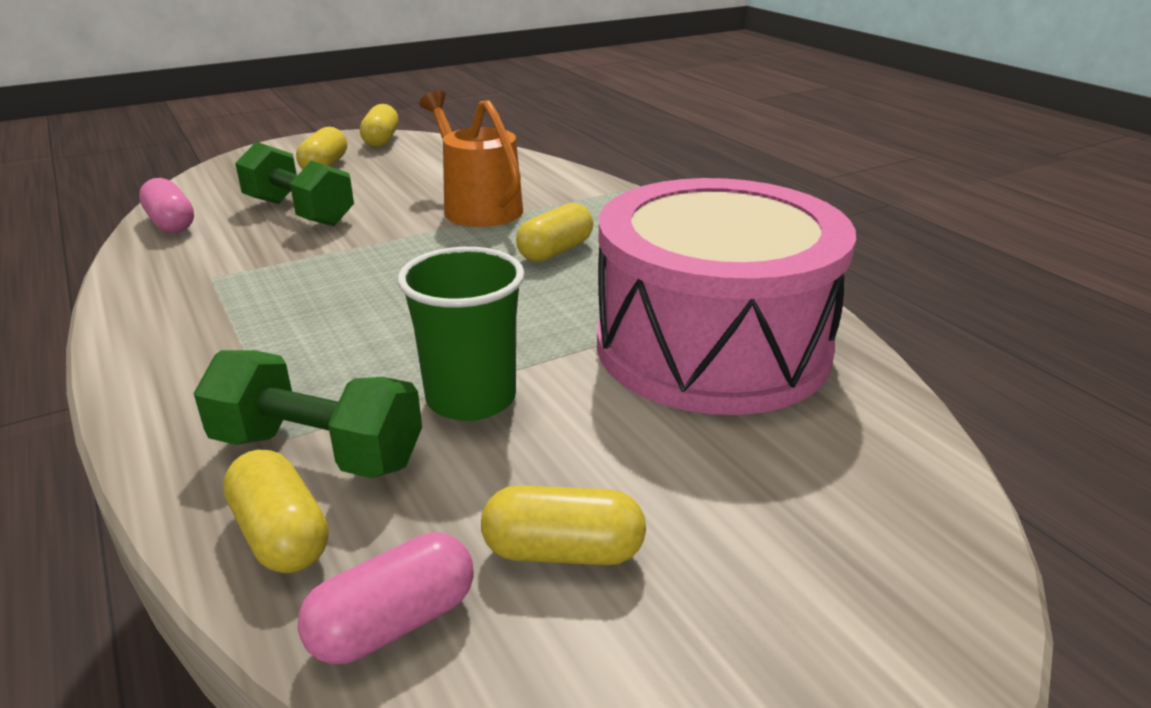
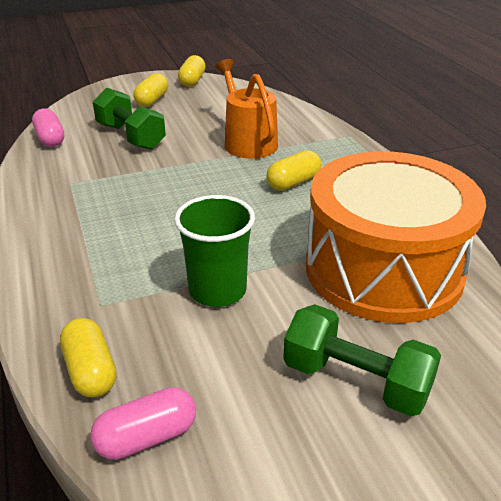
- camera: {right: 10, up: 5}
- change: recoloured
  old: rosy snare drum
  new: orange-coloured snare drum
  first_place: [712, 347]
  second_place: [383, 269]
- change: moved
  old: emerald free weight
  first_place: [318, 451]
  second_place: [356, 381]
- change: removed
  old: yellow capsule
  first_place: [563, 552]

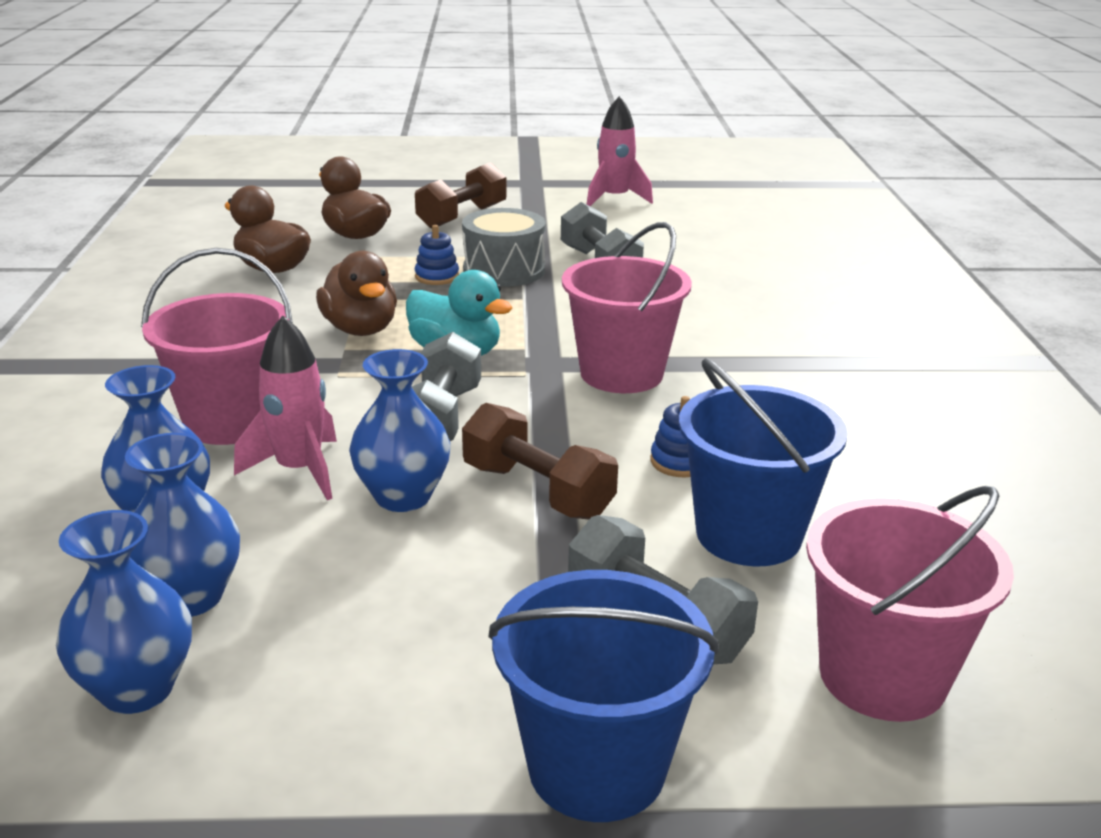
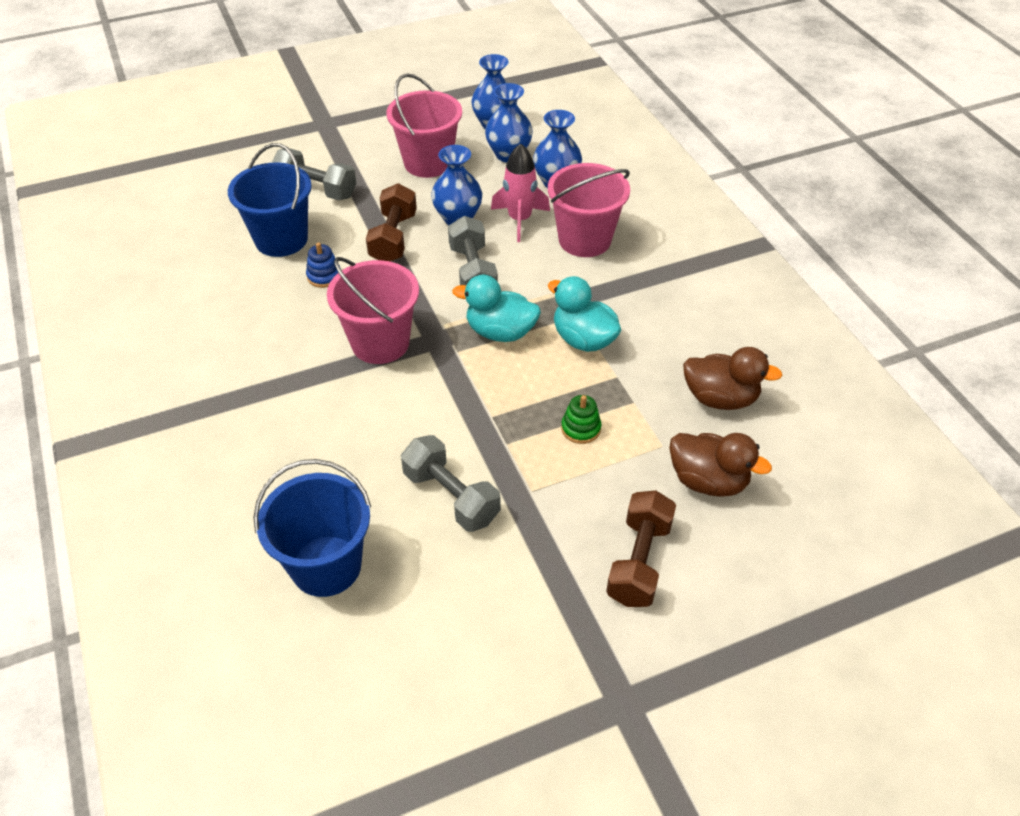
- camera: {right: 160, up: 20}
- change: removed
  old: rosy rocket
  first_place: [615, 199]
- change: removed
  old: ash-grey snare drum
  first_place: [504, 270]
- change: recoloured
  old: royal blue stacking toy
  new: emerald stacking toy
  first_place: [437, 277]
  second_place: [581, 428]
- change: recoloured
  old: russet rubber duck
  new: aqua rubber duck
  first_place: [360, 329]
  second_place: [583, 339]
- change: turned
  old: russet free weight
  first_place: [537, 491]
  second_place: [393, 238]
  degrees: 75
- change: moved
  old: rosy pail
  first_place: [882, 677]
  second_place: [428, 163]
- change: moved
  old: royal blue pail
  first_place: [596, 767]
  second_place: [326, 566]

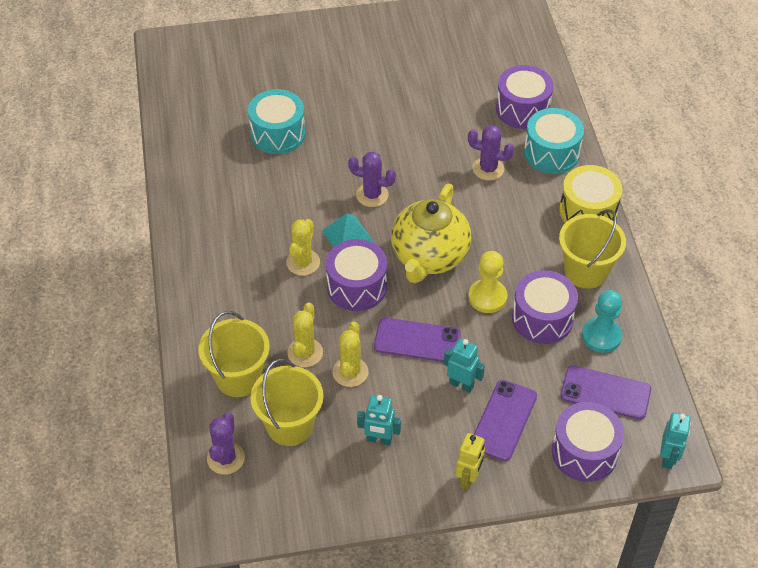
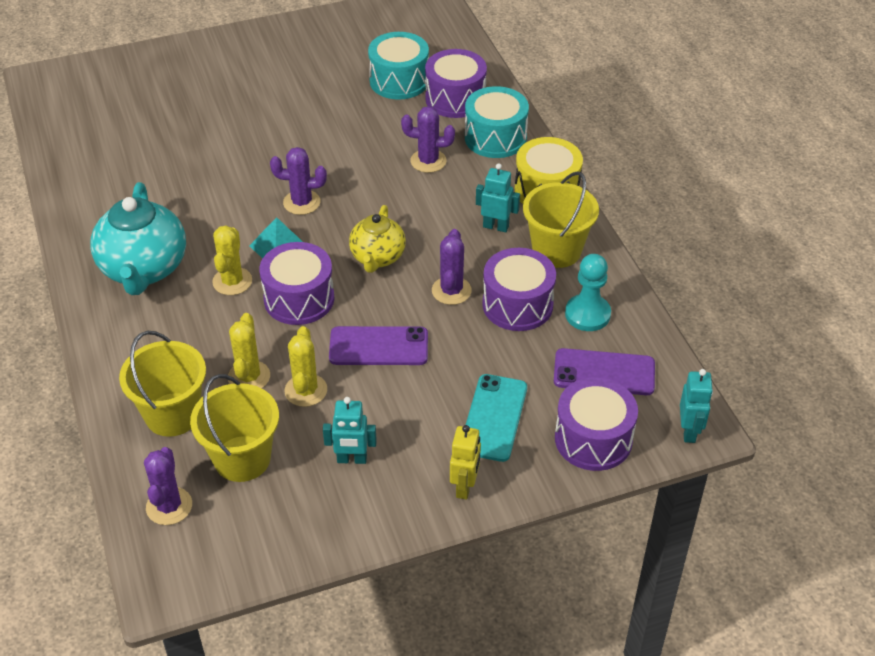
- camera: {right: -10, up: -5}
- change: moved
  old: aqua snare drum
  first_place: [278, 134]
  second_place: [399, 81]
- change: resized
  old: yellow teapot
  first_place: [429, 257]
  second_place: [377, 258]
  factor: 0.61
- change: replaced
  old: yellow pawn
  new: royal purple cactus
  first_place: [487, 297]
  second_place: [451, 291]
- change: moved
  old: aqua robot
  first_place: [461, 384]
  second_place: [496, 226]
- change: recoloured
  old: royal purple smartphone
  new: aqua smartphone
  first_place: [504, 420]
  second_place: [494, 418]
- change: added
  new: aqua teapot
  second_place: [144, 269]

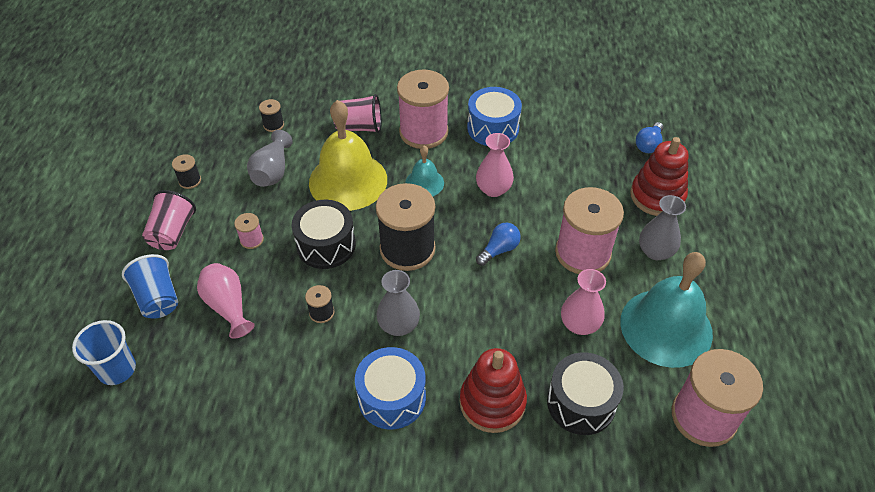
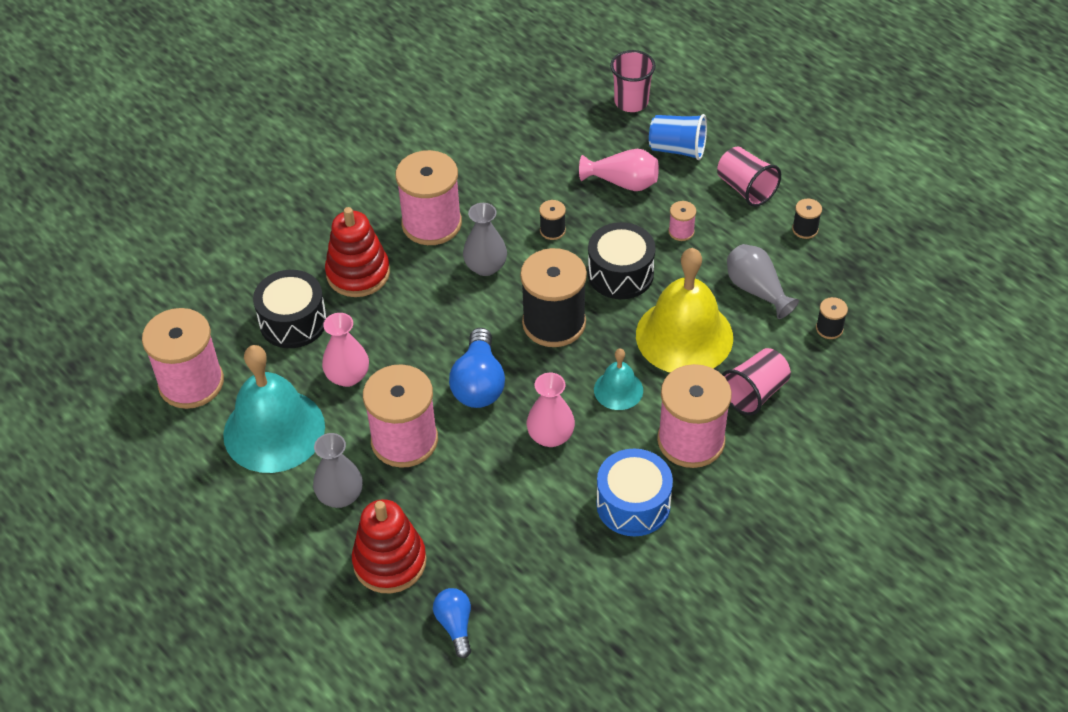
- camera: {right: 135, up: 0}
- change: resized
  old: royal blue light bulb
  first_place: [499, 250]
  second_place: [479, 384]
  factor: 1.63
- change: recoloured
  old: royal blue beaker
  new: rosy beaker
  first_place: [117, 369]
  second_place: [631, 102]
- change: replaced
  old: royal blue snare drum
  new: rosy spool
  first_place: [392, 397]
  second_place: [431, 223]

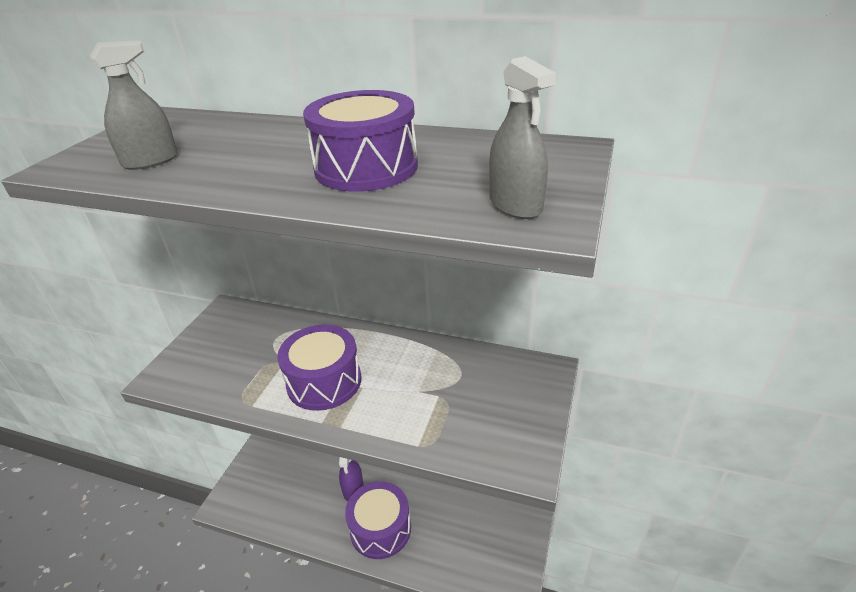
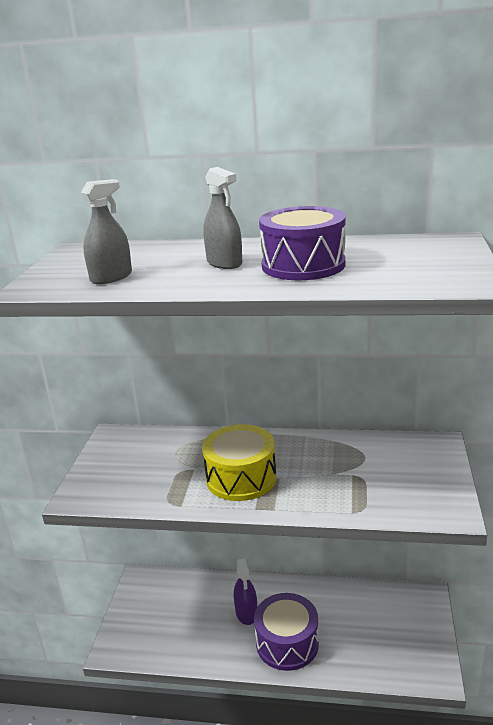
- camera: {right: -10, up: -10}
- change: moved
  old: ash-grey spray bottle
  first_place: [515, 205]
  second_place: [224, 263]
- change: recoloured
  old: royal purple snare drum
  new: yellow snare drum
  first_place: [324, 381]
  second_place: [241, 478]

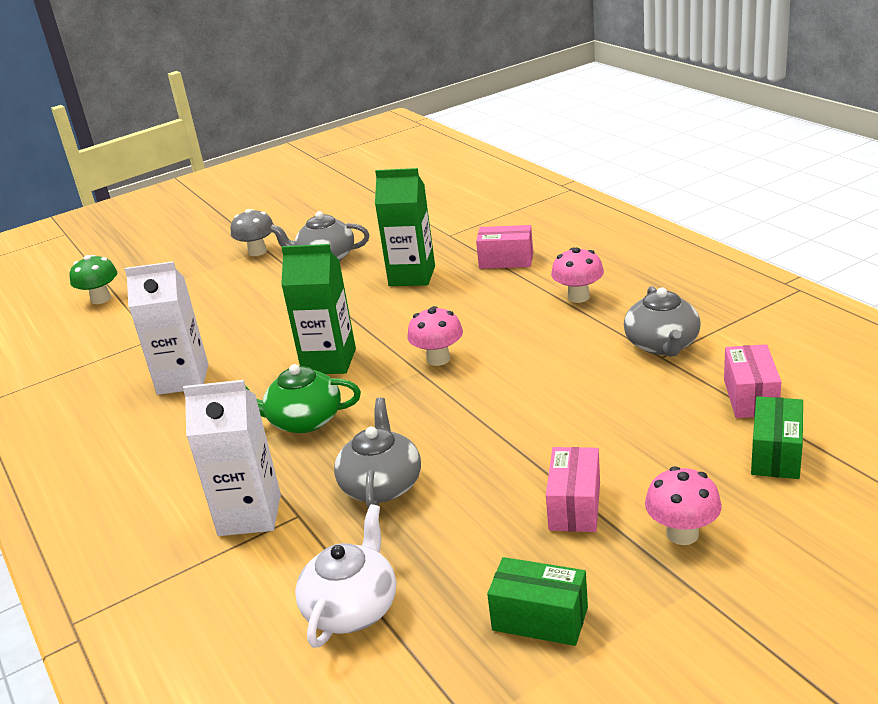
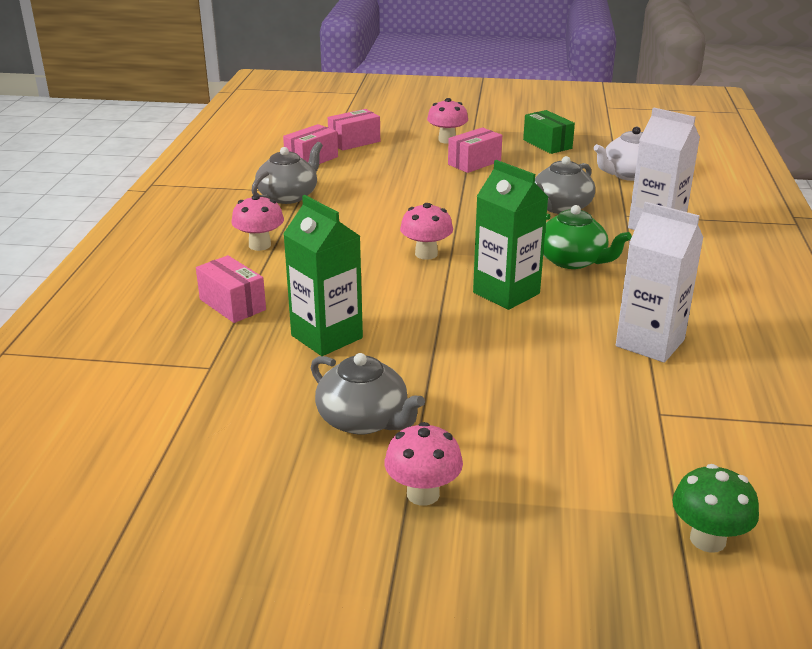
- camera: {right: -145, up: 0}
- change: recoloured
  old: ash-grey mushroom
  new: rosy mushroom
  first_place: [257, 252]
  second_place: [423, 494]
- change: recoloured
  old: emerald parcel
  new: rosy parcel
  first_place: [776, 454]
  second_place: [354, 142]

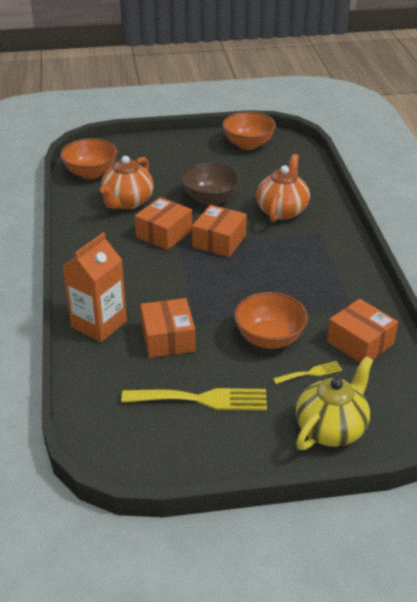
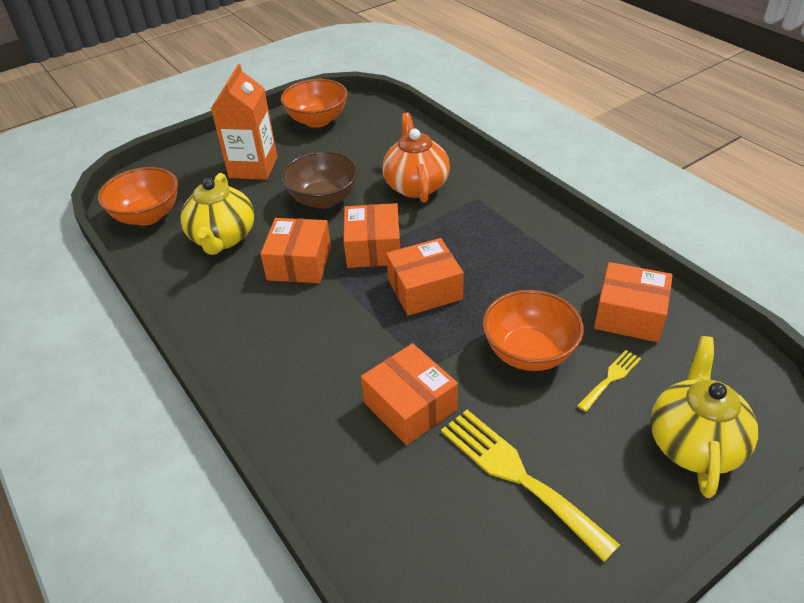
- camera: {right: -25, up: 5}
- change: recoloured
  old: orange-coloured teapot
  new: yellow teapot
  first_place: [127, 202]
  second_place: [223, 238]
- change: moved
  old: orange-coloured carton
  first_place: [99, 324]
  second_place: [253, 167]
- change: turned
  old: yellow fork
  first_place: [202, 399]
  second_place: [518, 476]
  degrees: -105
- change: added
  new: orange-coloured parcel
  second_place: [424, 289]

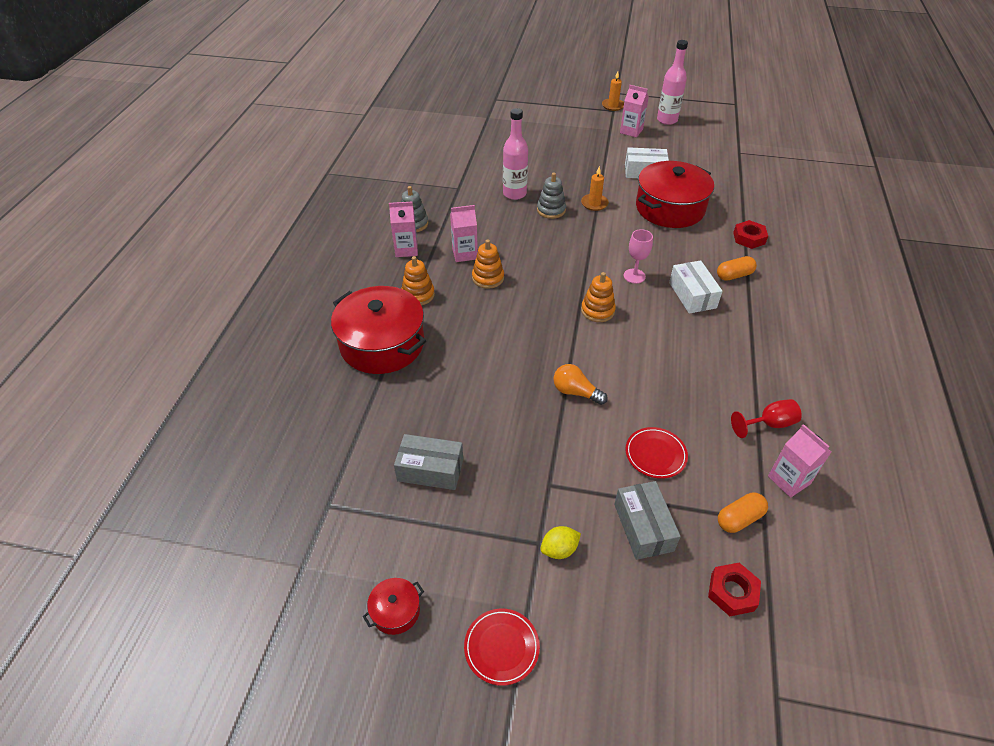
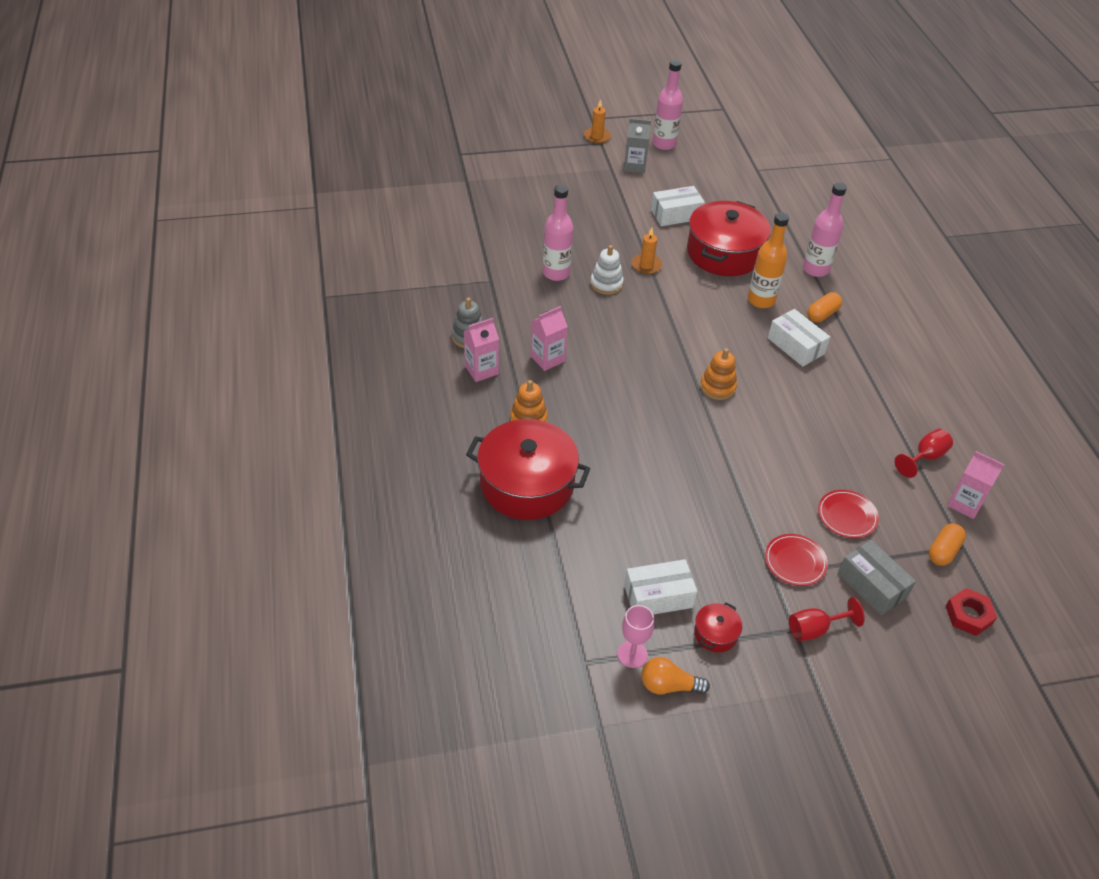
- camera: {right: -25, up: 0}
- change: recoloured
  old: rosy carton
  new: ash-grey carton
  first_place: [631, 131]
  second_place: [634, 166]
- change: recoloured
  old: ash-grey stacking toy
  new: white stacking toy
  first_place: [551, 210]
  second_place: [606, 284]
- change: replaced
  old: red nut
  new: rosy drink bottle
  first_place: [749, 238]
  second_place: [815, 269]
- change: moved
  old: rosy chalice
  first_place: [634, 276]
  second_place: [632, 654]
- change: removed
  old: orange-coloured stacking toy
  first_place: [488, 278]
- change: moved
  old: orange-coloured light bulb
  first_place: [576, 392]
  second_place: [669, 686]
- change: recoloured
  old: ash-grey parcel
  new: white parcel
  first_place: [430, 470]
  second_place: [658, 596]
- change: replaced
  old: yellow toy lemon
  new: red chalice
  first_place: [559, 549]
  second_place: [814, 629]
- change: moved
  old: red cooking pot
  first_place: [395, 611]
  second_place: [715, 633]
- change: moved
  old: red flat dish
  first_place: [501, 647]
  second_place: [795, 562]
- change: added
  new: orange-coloured drink bottle
  second_place: [761, 300]

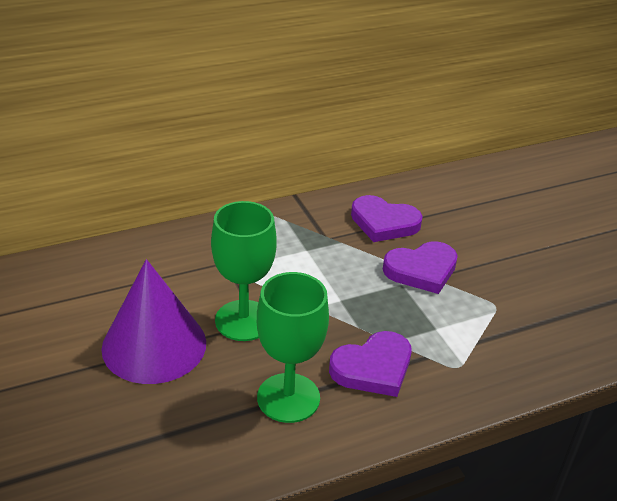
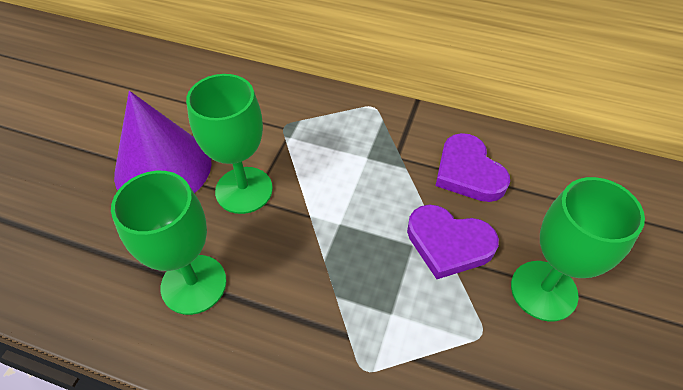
- camera: {right: 45, up: 15}
- change: removed
  old: royal purple love heart
  first_place: [373, 368]
- change: added
  new: emerald chalice
  second_place: [543, 290]

